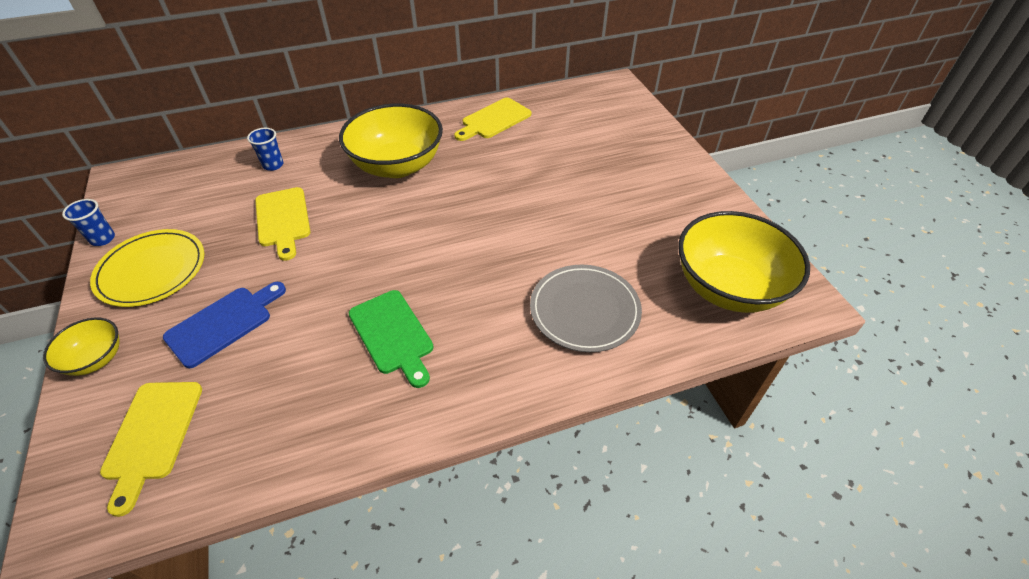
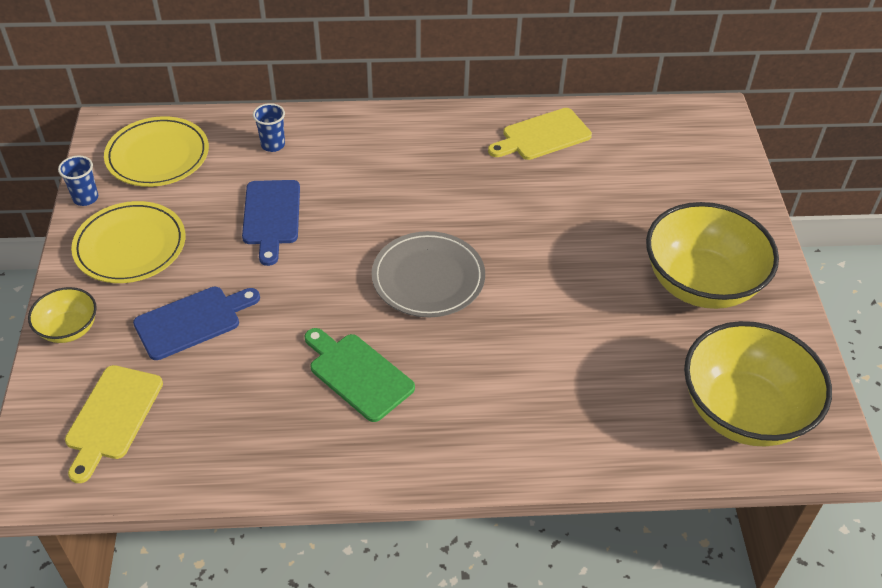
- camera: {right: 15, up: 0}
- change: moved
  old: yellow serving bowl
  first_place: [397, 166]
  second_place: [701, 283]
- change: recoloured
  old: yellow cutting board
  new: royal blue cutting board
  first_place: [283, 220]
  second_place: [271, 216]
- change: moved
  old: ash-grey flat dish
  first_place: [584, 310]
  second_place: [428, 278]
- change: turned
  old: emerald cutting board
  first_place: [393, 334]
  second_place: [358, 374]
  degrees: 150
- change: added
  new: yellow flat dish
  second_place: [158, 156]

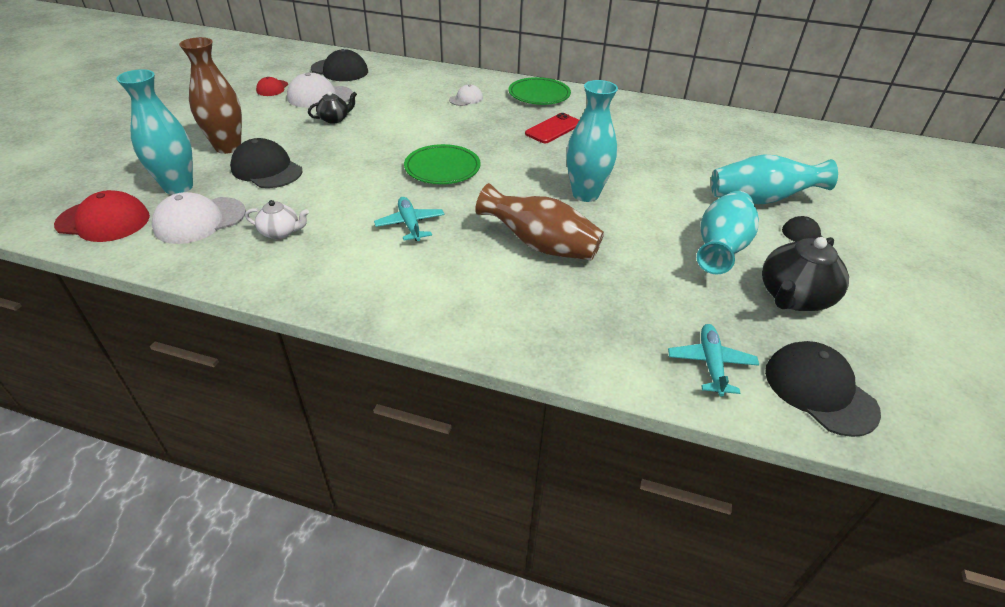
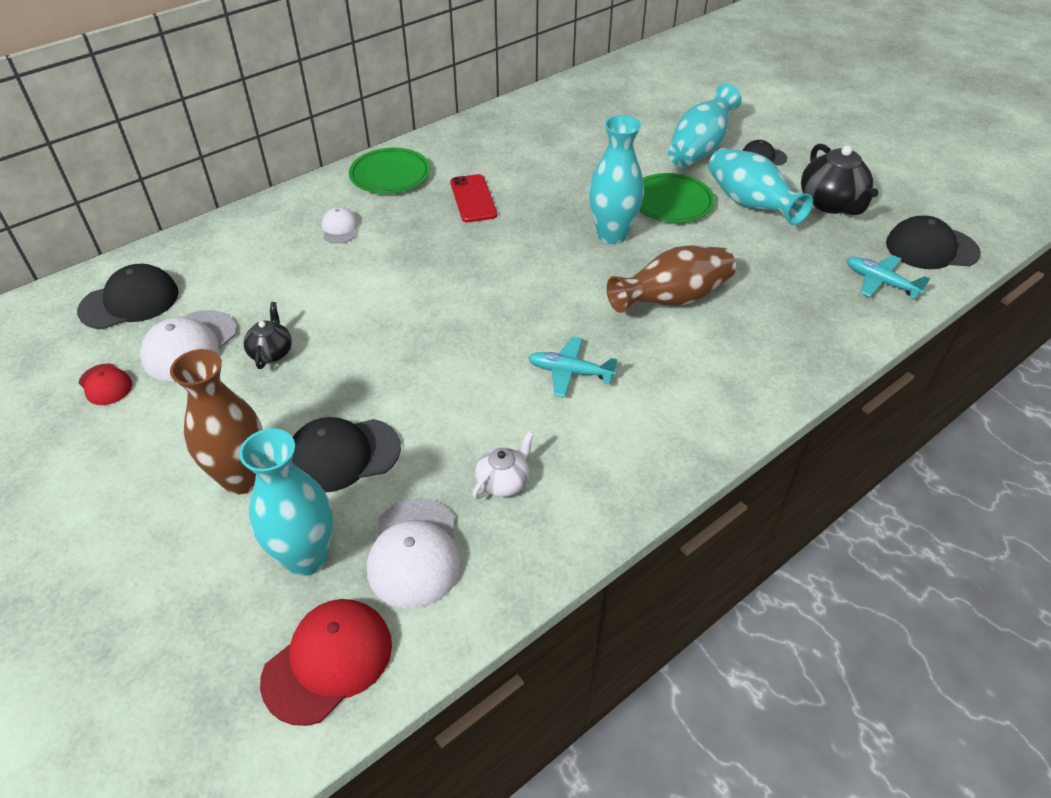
- camera: {right: -55, up: 5}
- change: moved
  old: emerald flat dish
  first_place: [442, 168]
  second_place: [671, 202]

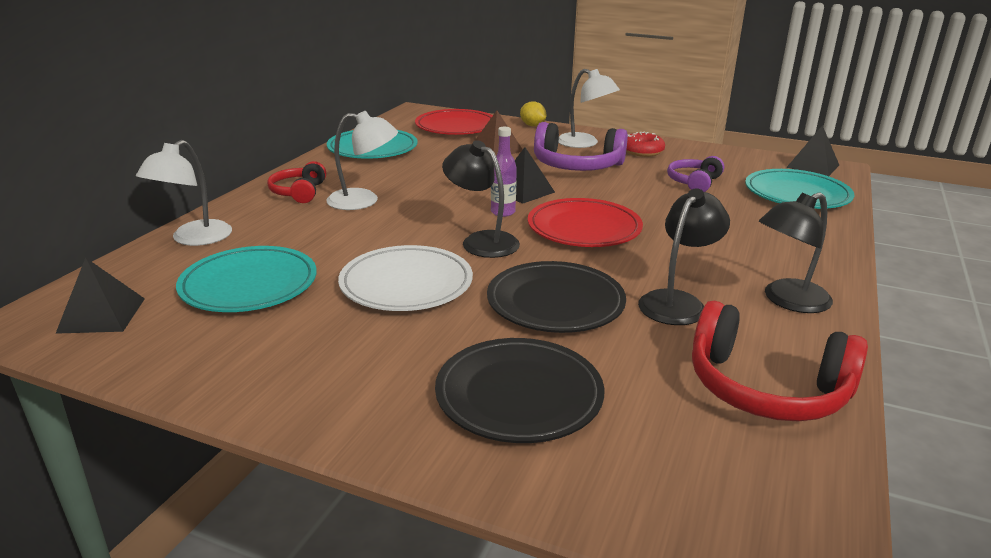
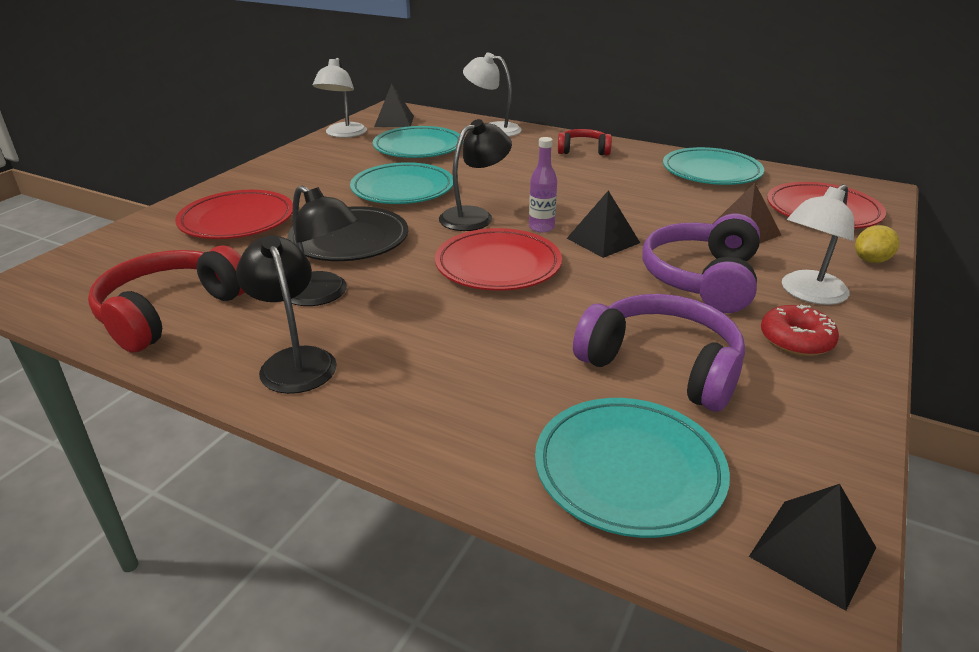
- camera: {right: 95, up: 5}
- change: moved
  old: white desk lamp
  first_place: [363, 201]
  second_place: [343, 134]
- change: resized
  old: royal purple over-ear headphones
  first_place: [694, 182]
  second_place: [661, 366]
  factor: 1.69
- change: recoloured
  old: white flat dish
  new: aqua flat dish
  first_place: [406, 284]
  second_place: [402, 189]
- change: recoloured
  old: jet-black flat dish
  new: red flat dish
  first_place: [519, 395]
  second_place: [237, 220]

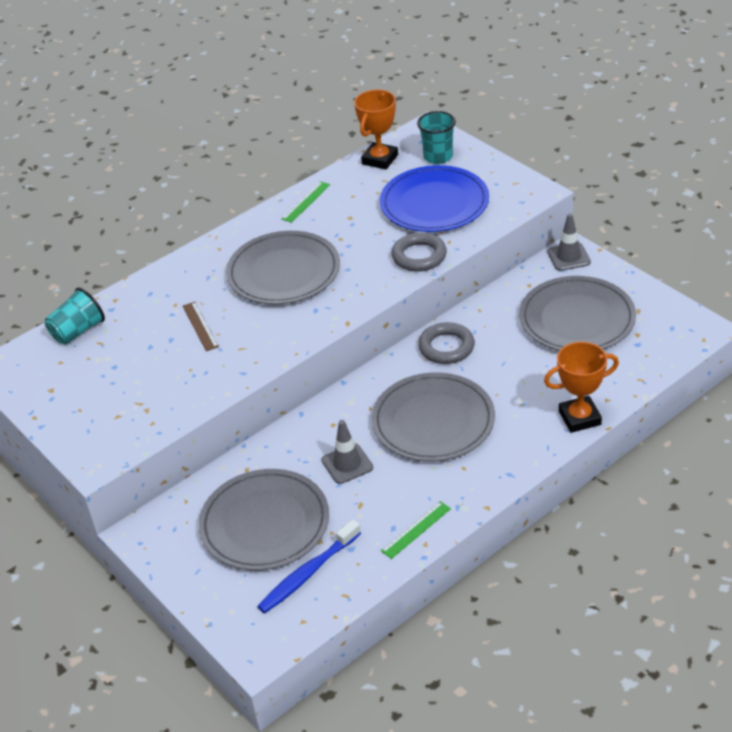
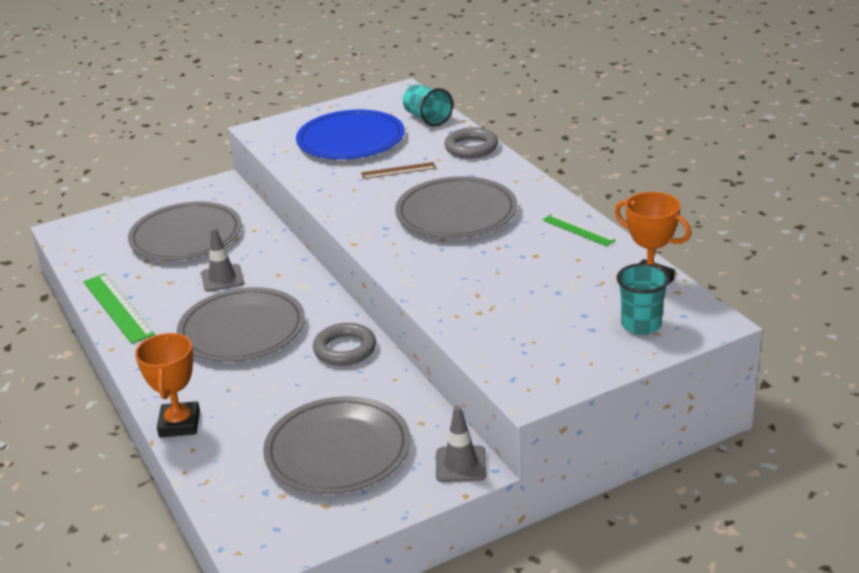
- camera: {right: 100, up: -10}
- change: moved
  old: royal blue flat dish
  first_place: [434, 203]
  second_place: [351, 140]
- change: moved
  old: ash-grey ring
  first_place: [419, 256]
  second_place: [471, 147]
- change: resized
  old: emerald measuring stick
  first_place: [416, 529]
  second_place: [118, 307]
  factor: 1.72
- change: removed
  old: royal blue tooth brush
  first_place: [308, 573]

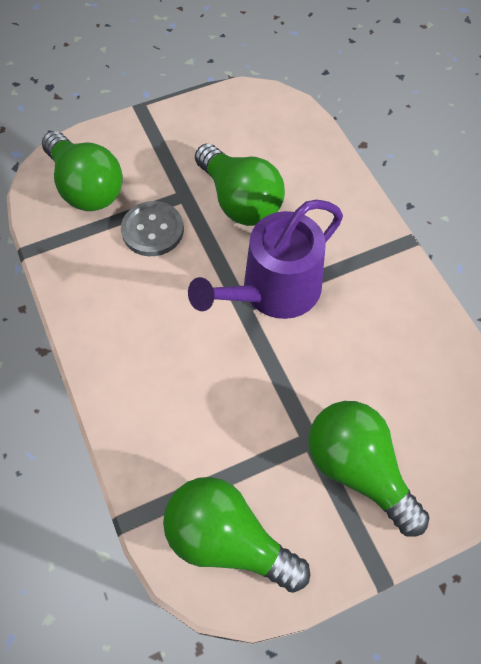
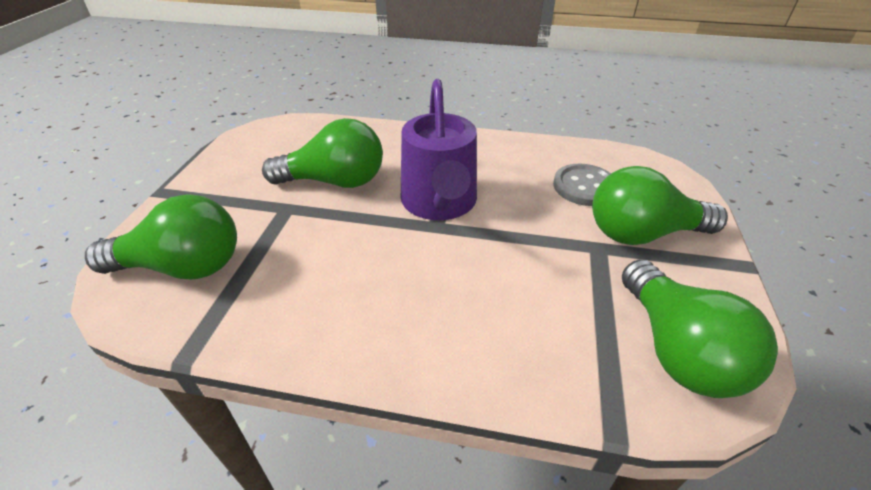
- camera: {right: -55, up: -20}
- change: moved
  old: ash-grey shirt button
  first_place: [152, 230]
  second_place: [584, 186]
- change: turned
  old: emerald light bulb
  first_place: [228, 540]
  second_place: [676, 349]
  degrees: -75

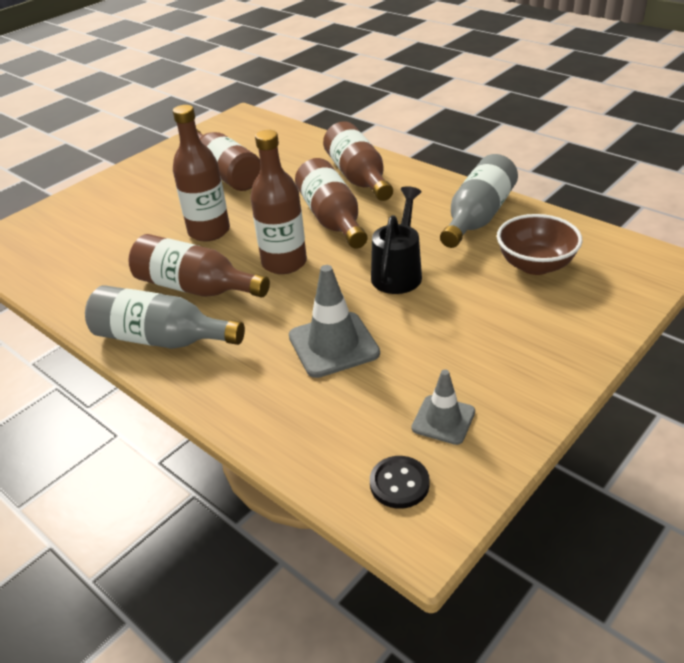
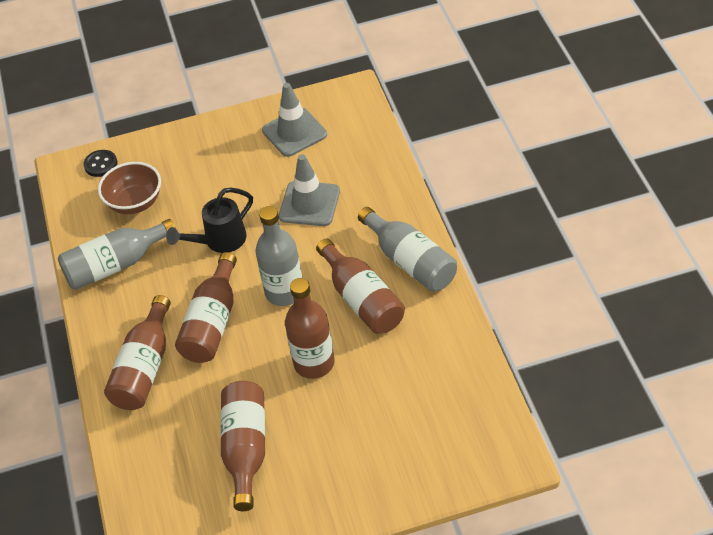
- camera: {right: -145, up: 10}
- change: recoloured
  old: russet drink bottle
  new: ash-grey drink bottle
  first_place: [284, 263]
  second_place: [284, 292]
- change: resized
  old: ash-grey safety cone
  first_place: [443, 420]
  second_place: [294, 132]
  factor: 1.61
- change: moved
  old: jet-black shirt button
  first_place: [399, 483]
  second_place: [101, 164]

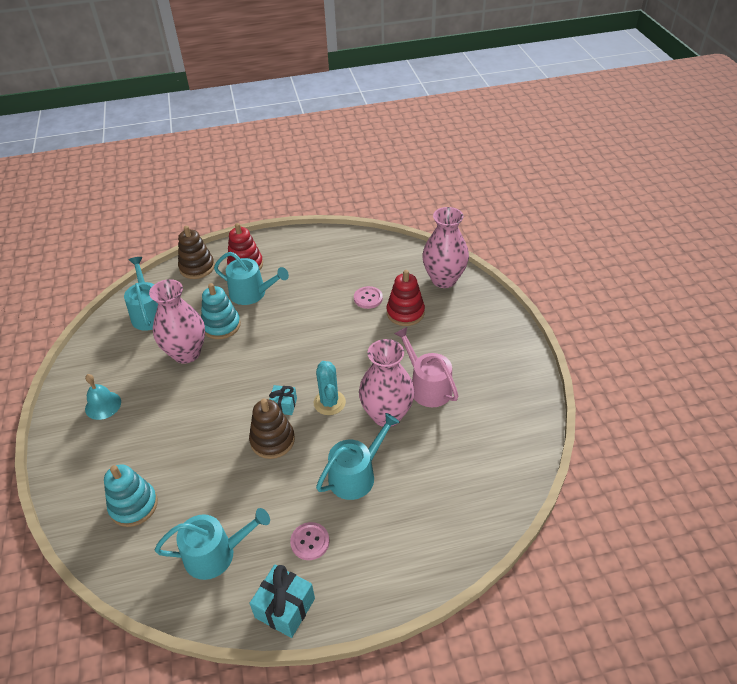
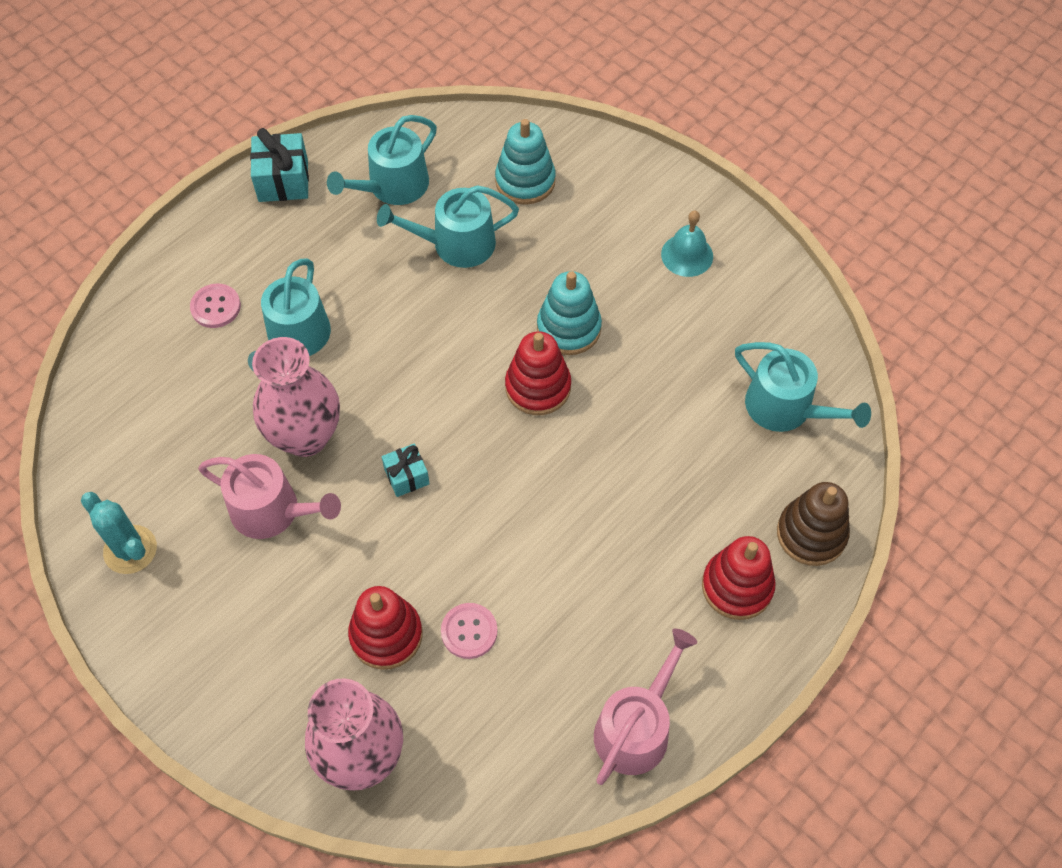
- camera: {right: 145, up: 15}
- change: moved
  old: aqua watering can
  first_place: [252, 293]
  second_place: [456, 244]
- change: removed
  old: rosy vase
  first_place: [186, 353]
- change: moved
  old: aqua stacking toy
  first_place: [221, 325]
  second_place: [568, 328]
- change: moved
  old: aqua cactus
  first_place: [329, 402]
  second_place: [130, 550]
- change: moved
  old: aqua gift
  first_place: [284, 405]
  second_place: [406, 476]
- change: removed
  old: russet stacking toy
  first_place: [272, 440]
- change: moved
  old: rosy shirt button
  first_place: [310, 542]
  second_place: [216, 307]
- change: added
  new: red stacking toy
  second_place: [538, 387]
- change: added
  new: rosy watering can
  second_place: [636, 728]

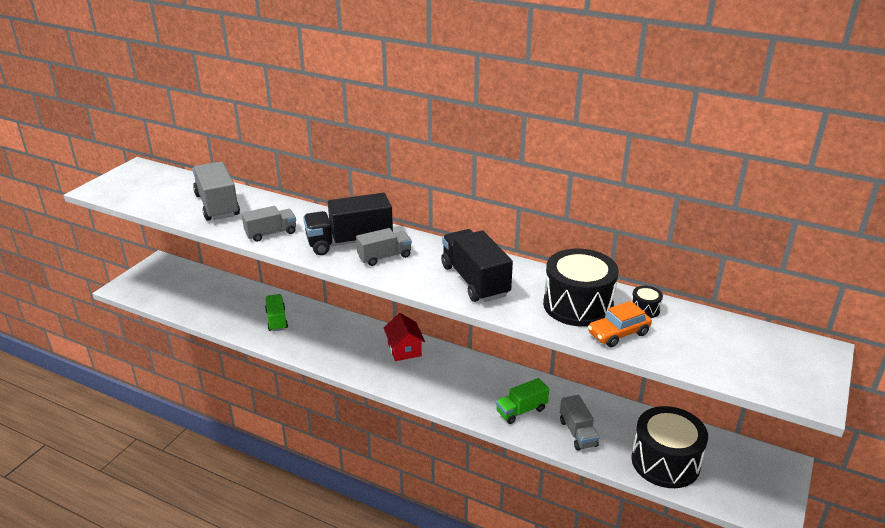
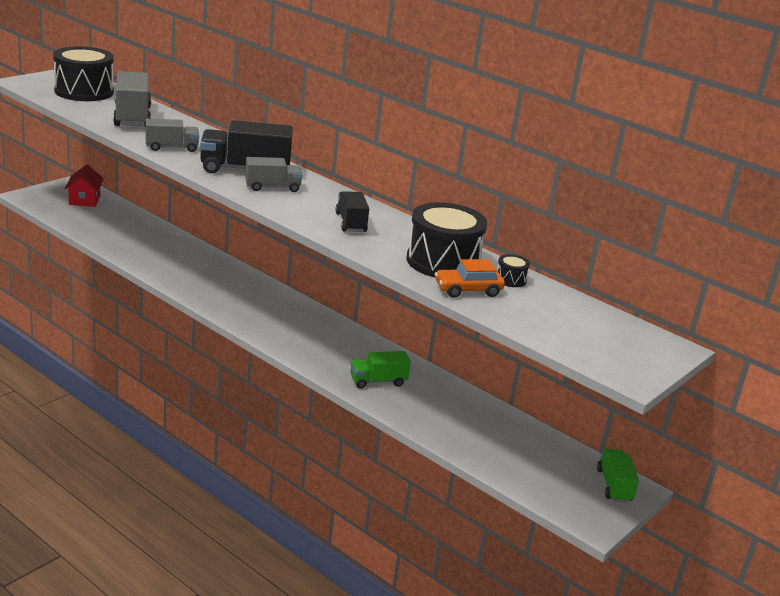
- camera: {right: 10, up: -5}
- change: resized
  old: jet-black toy truck
  first_place: [475, 281]
  second_place: [351, 223]
  factor: 0.6
- change: moved
  old: emerald toy truck
  first_place: [277, 320]
  second_place: [614, 485]
- change: moved
  old: red house
  first_place: [404, 349]
  second_place: [84, 200]
- change: removed
  old: ash-grey toy truck
  first_place: [577, 433]
- change: moved
  old: jet-black snare drum
  first_place: [665, 462]
  second_place: [84, 91]

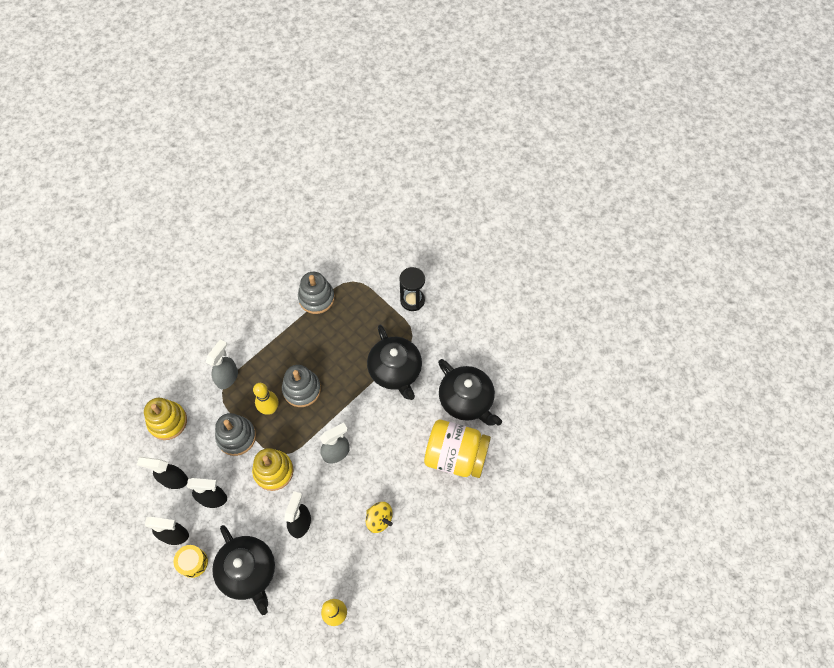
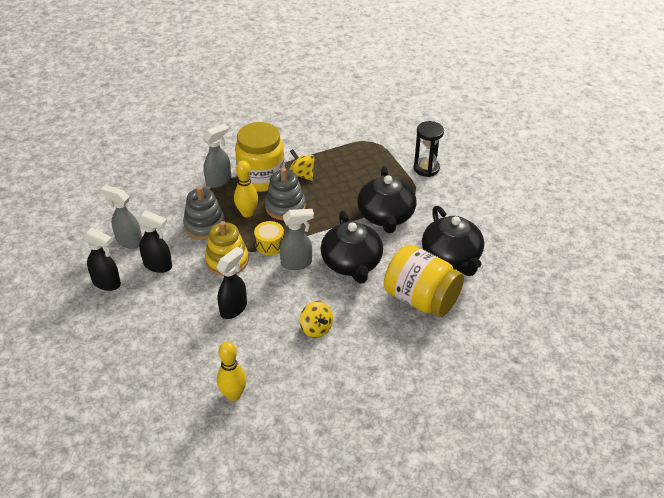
- camera: {right: 20, up: -20}
- change: removed
  old: ash-grey stacking toy
  first_place: [316, 298]
- change: removed
  old: yellow stacking toy
  first_place: [167, 421]
- change: recoloured
  old: jet-black spray bottle
  new: ash-grey spray bottle
  first_place: [174, 480]
  second_place: [129, 241]
- change: moved
  old: jet-black teapot
  first_place: [248, 572]
  second_place: [352, 263]
- change: moved
  old: yellow snare drum
  first_place: [193, 562]
  second_place: [269, 244]
- change: added
  new: yellow preserve jar
  second_place: [261, 178]
- change: added
  new: yellow whirligig
  second_place: [302, 174]

